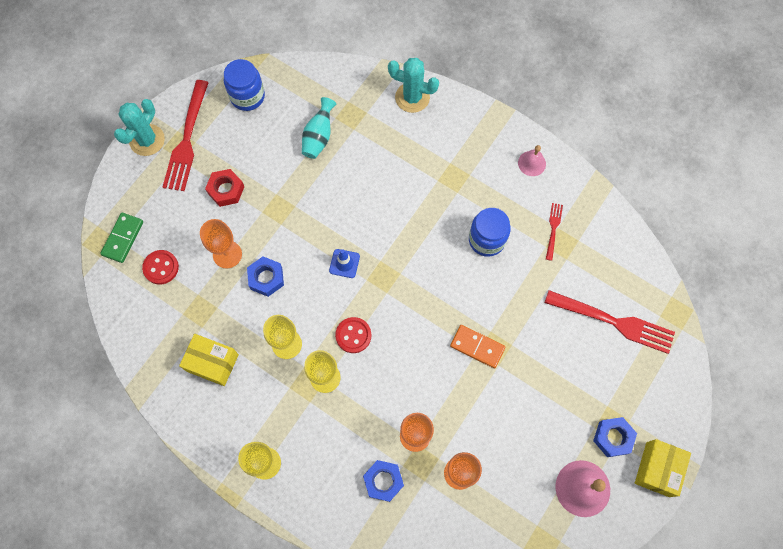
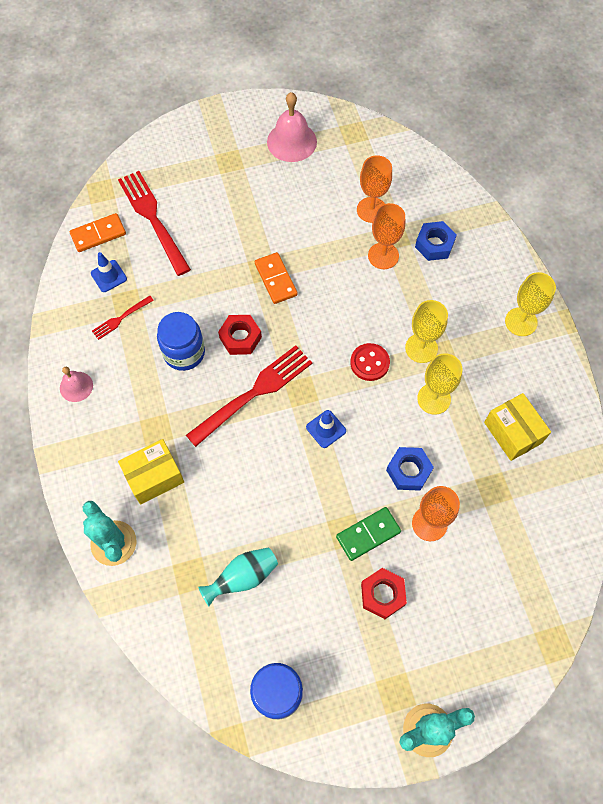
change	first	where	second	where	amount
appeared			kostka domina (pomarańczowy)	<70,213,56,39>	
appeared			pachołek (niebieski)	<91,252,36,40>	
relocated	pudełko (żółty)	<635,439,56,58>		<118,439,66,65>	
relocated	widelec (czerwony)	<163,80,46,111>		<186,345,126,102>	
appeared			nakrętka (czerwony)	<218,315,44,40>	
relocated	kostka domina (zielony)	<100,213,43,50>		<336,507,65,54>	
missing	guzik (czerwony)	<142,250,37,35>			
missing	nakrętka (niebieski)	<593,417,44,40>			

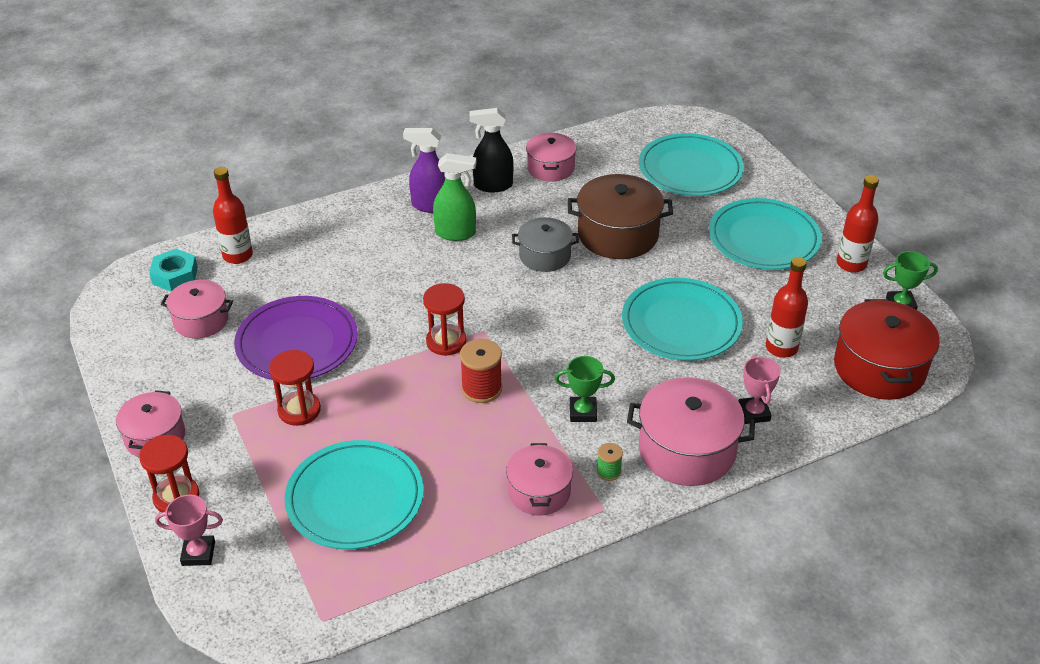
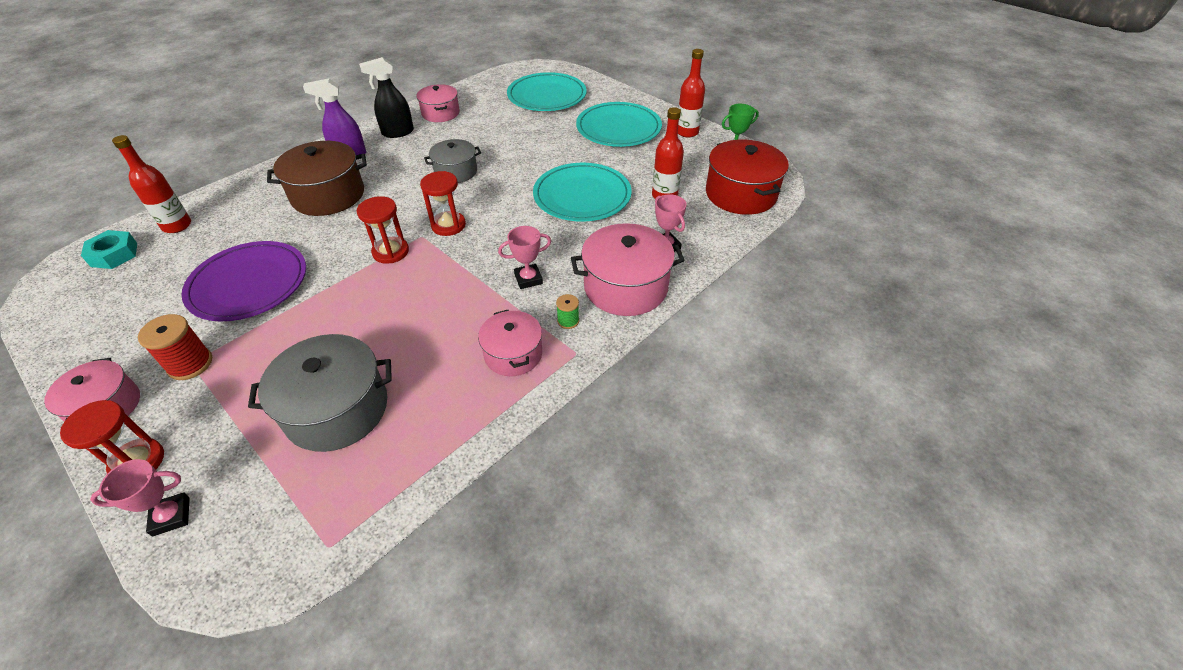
change	first	where	second	where	amount
relocated	szpulka (czerwony)	<460,339,42,64>		<138,314,74,66>	
exchanged	talerz (turkusowy)	<285,440,139,109>	garnek (szary)	<248,334,144,118>	
relocated	garnek (brązowy)	<568,174,105,85>		<267,141,100,75>	
relocated	klepsydra (czerwony)	<269,350,52,76>		<420,171,46,65>	
colour	puchar (zielony)	<555,356,60,66>	puchar (różowy)	<498,226,53,63>	
missing	garnek (różowy)	<161,280,72,59>			
missing	spryskiwacz (zielony)	<433,153,43,88>			

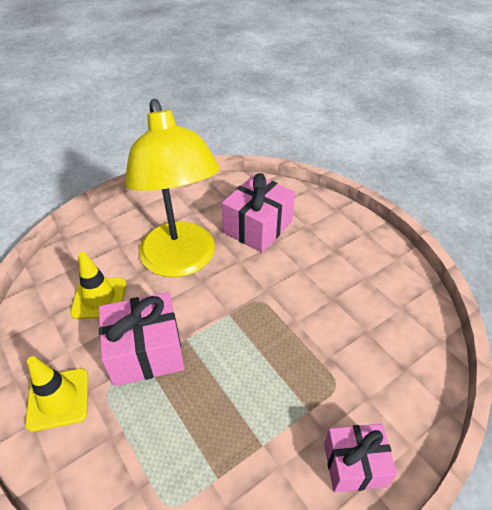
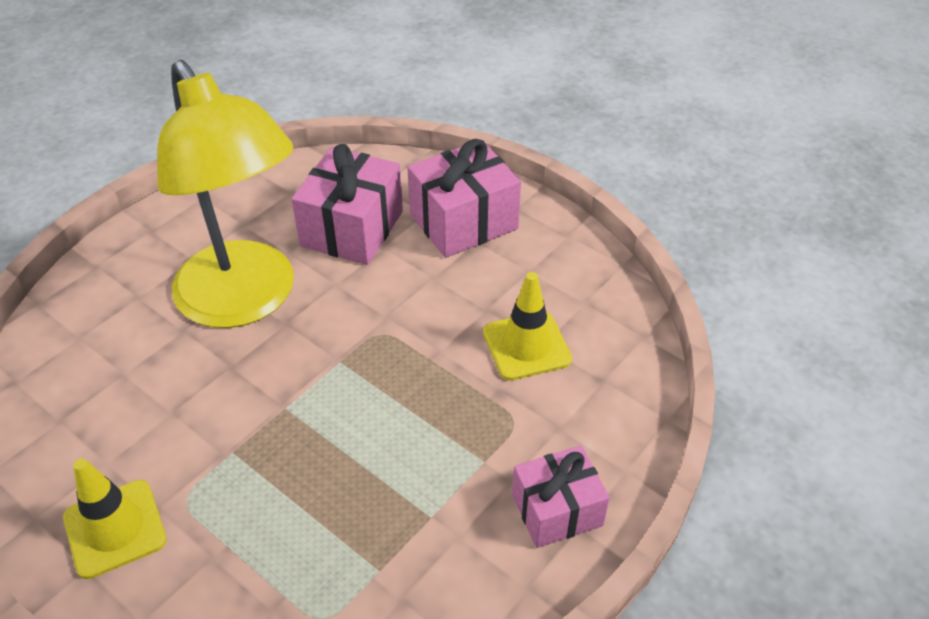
change	first	where	second	where	amount
relocated	prezent (różowy)	<99,292,85,94>		<407,139,114,119>	
relocated	pachołek (żółty)	<70,252,56,67>		<483,272,89,109>	

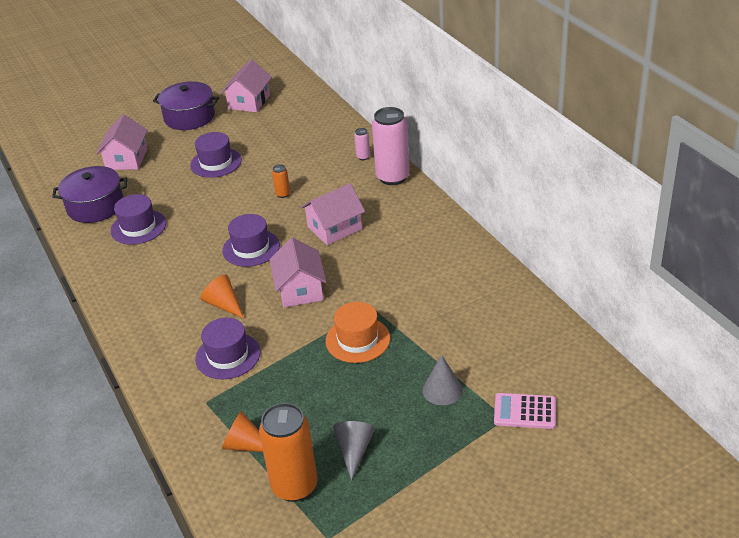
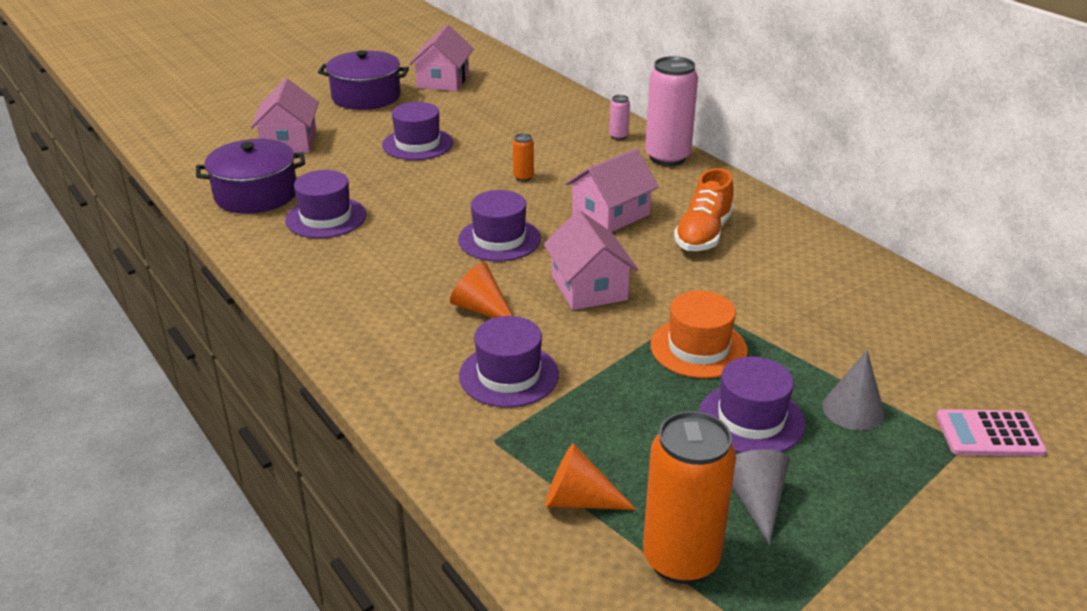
change	first	where	second	where	amount
appeared			but (pomarańczowy)	<674,168,60,83>	
appeared			kapelusz (fioletowy)	<699,357,106,96>	

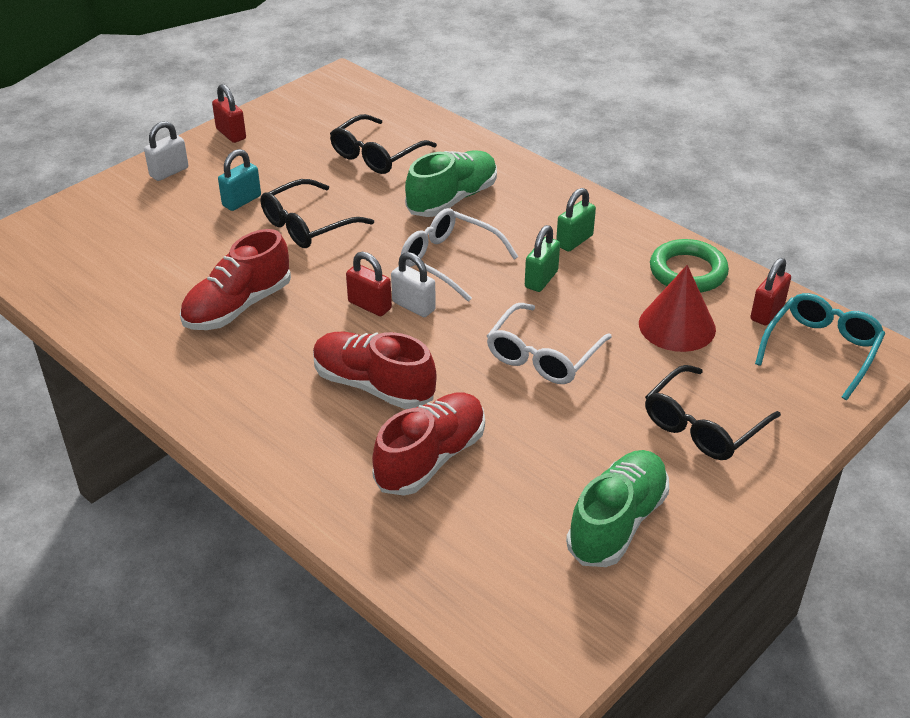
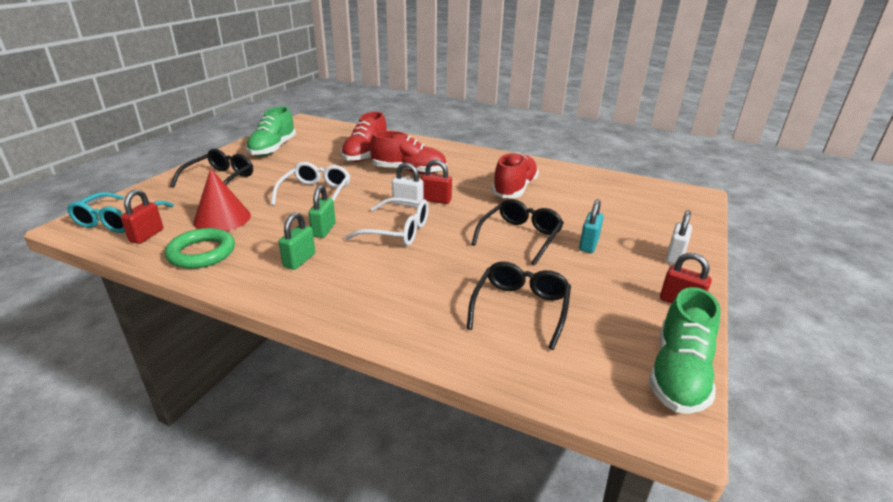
change	first	where	second	where	amount
relocated	but (zielony)	<405,151,92,66>		<649,287,72,127>	

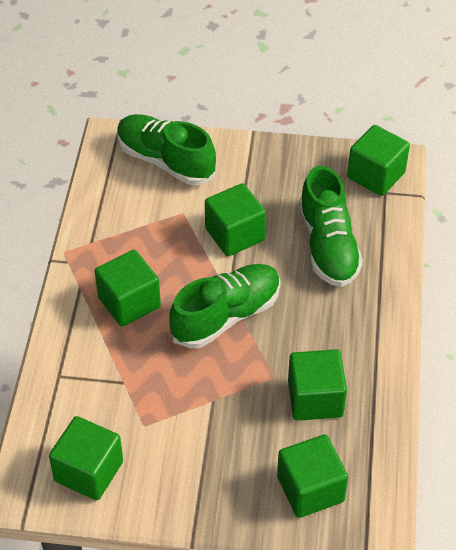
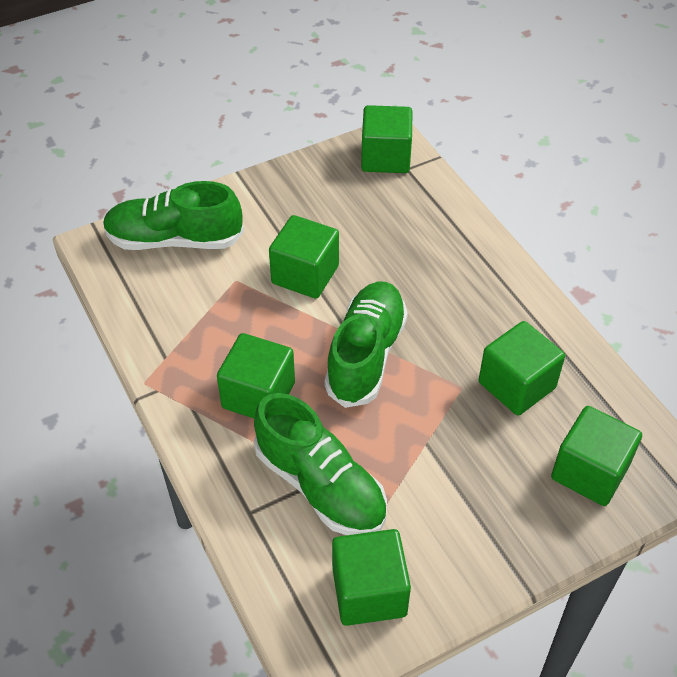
change	first	where	second	where	amount
relocated	but (zielony)	<299,166,64,121>		<254,393,133,142>	

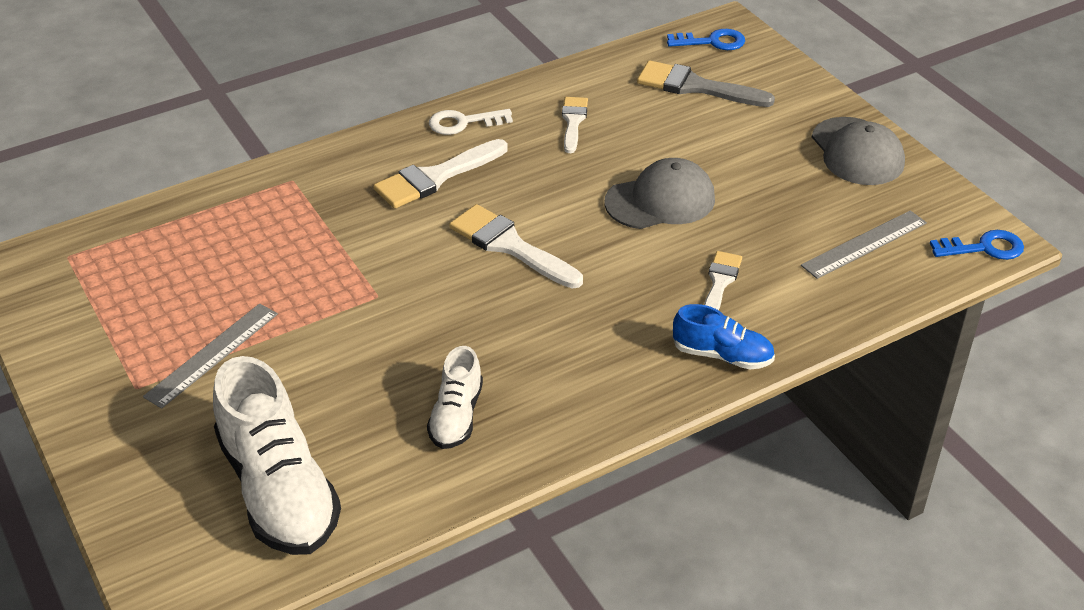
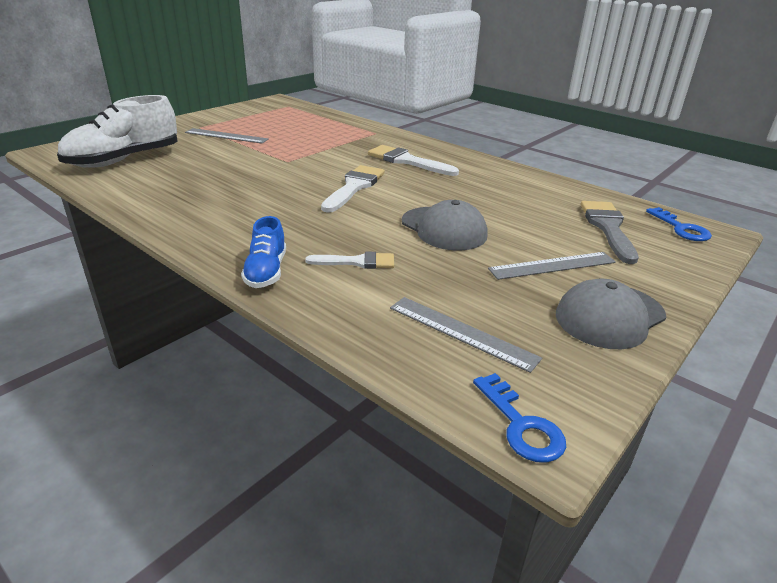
change	first	where	second	where	amount
appeared			linijka (szary)	<488,252,128,28>	
missing	but (biały)	<427,346,56,103>			
missing	klucz (biały)	<429,109,84,26>			
missing	pędzel (biały)	<562,97,26,56>			

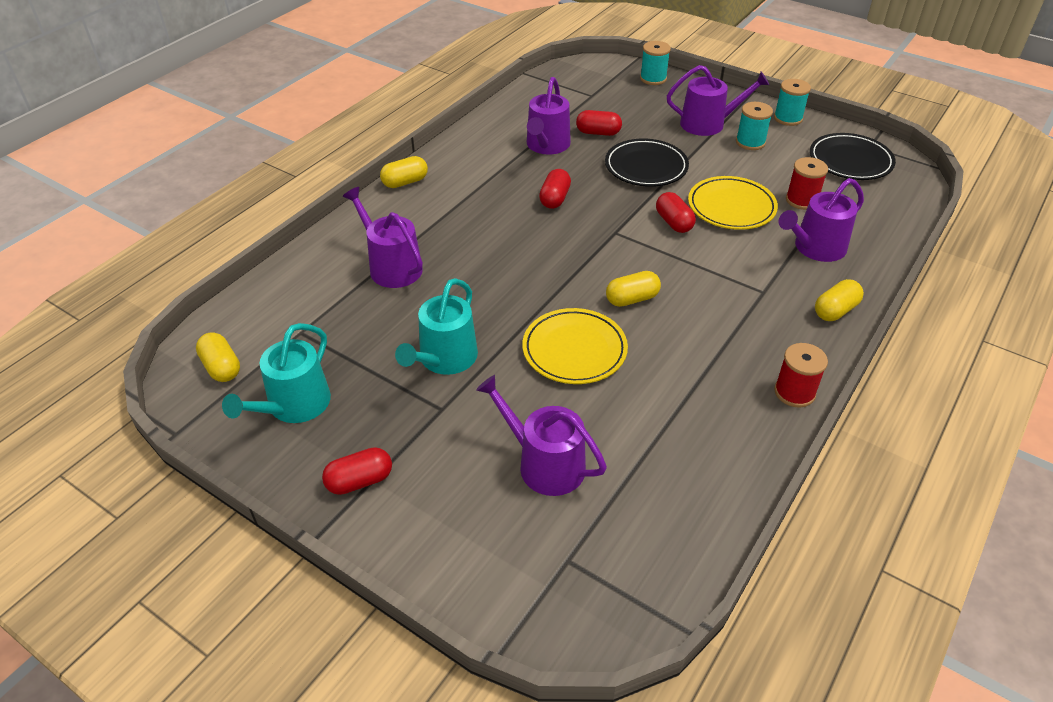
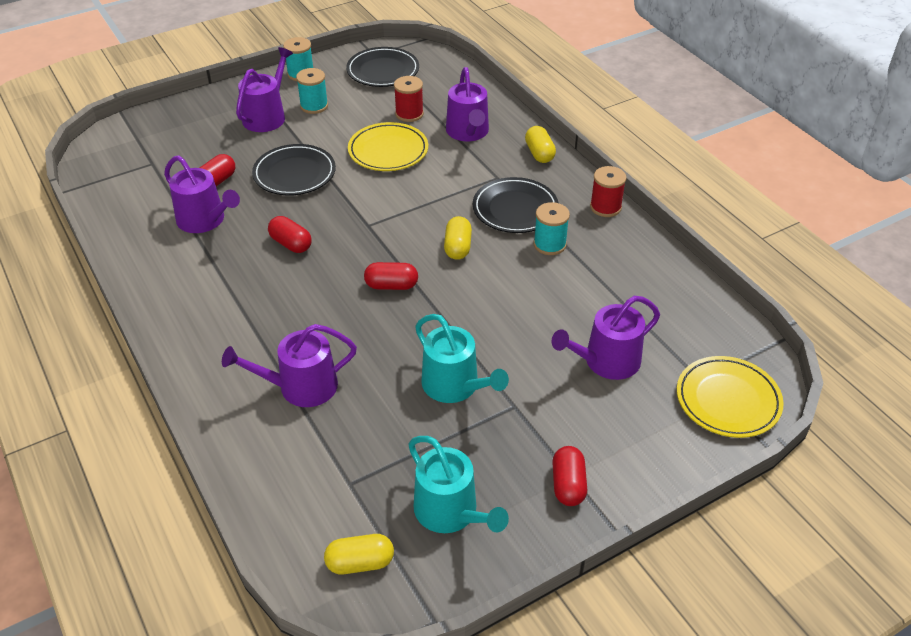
change	first	where	second	where	amount
relocated	kapsułka (czerwony)	<656,192,40,41>		<364,262,54,28>	
appeared			talerz (czarny)	<473,177,86,56>	
relocated	szpulka (turkusowy)	<640,41,31,44>		<533,202,37,53>	
relocated	talerz (żółty)	<522,308,106,76>		<677,356,107,82>	
missing	kapsułka (żółty)	<380,156,48,32>			

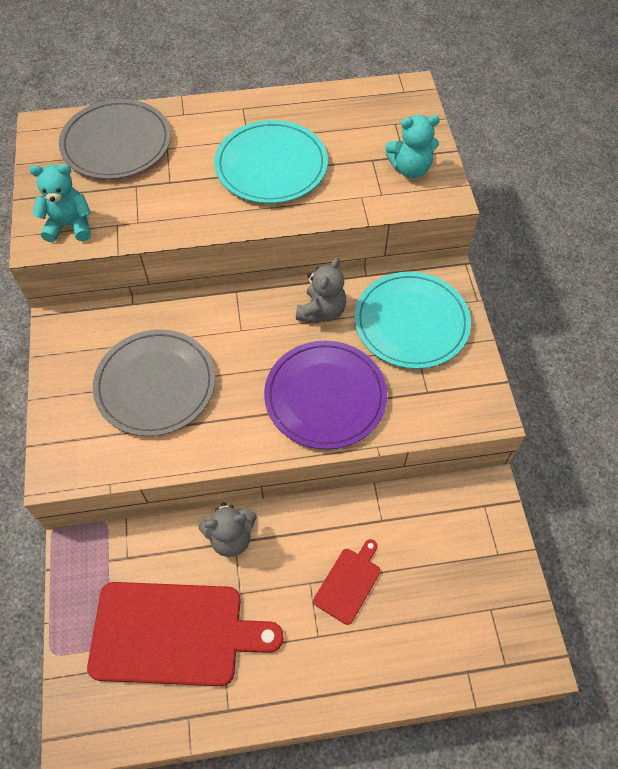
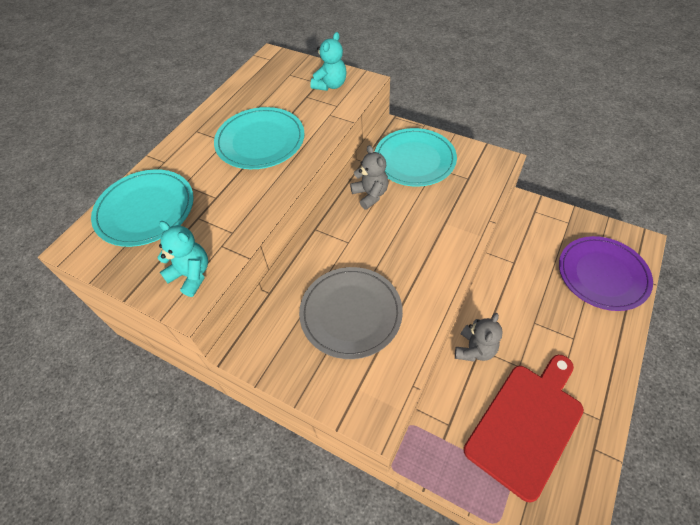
change	first	where	second	where	amount
colour	talerz (szary)	<59,99,112,80>	talerz (turkusowy)	<91,169,103,78>	
spun	miś (turkusowy)	<29,164,62,79>		<157,221,51,76>	90 degrees clockwise
relocated	talerz (fioletowy)	<264,341,123,108>		<559,236,94,75>	
missing	deska do krojenia (czerwony)	<313,539,68,86>			

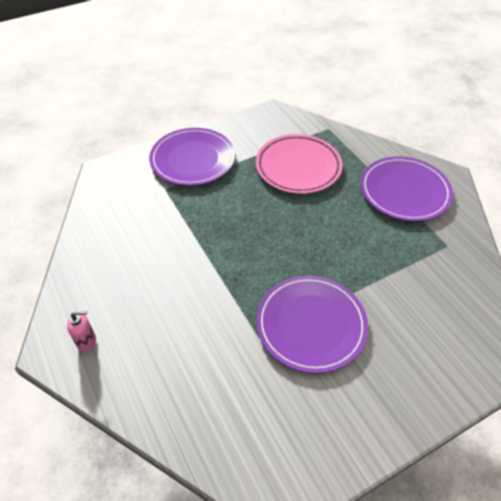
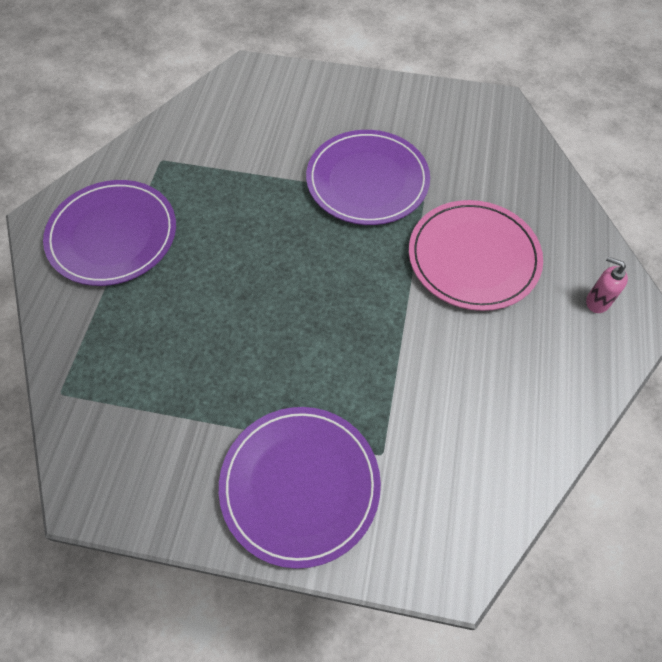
change	first	where	second	where	amount
relocated	talerz (różowy)	<256,134,87,60>		<409,200,134,111>	

